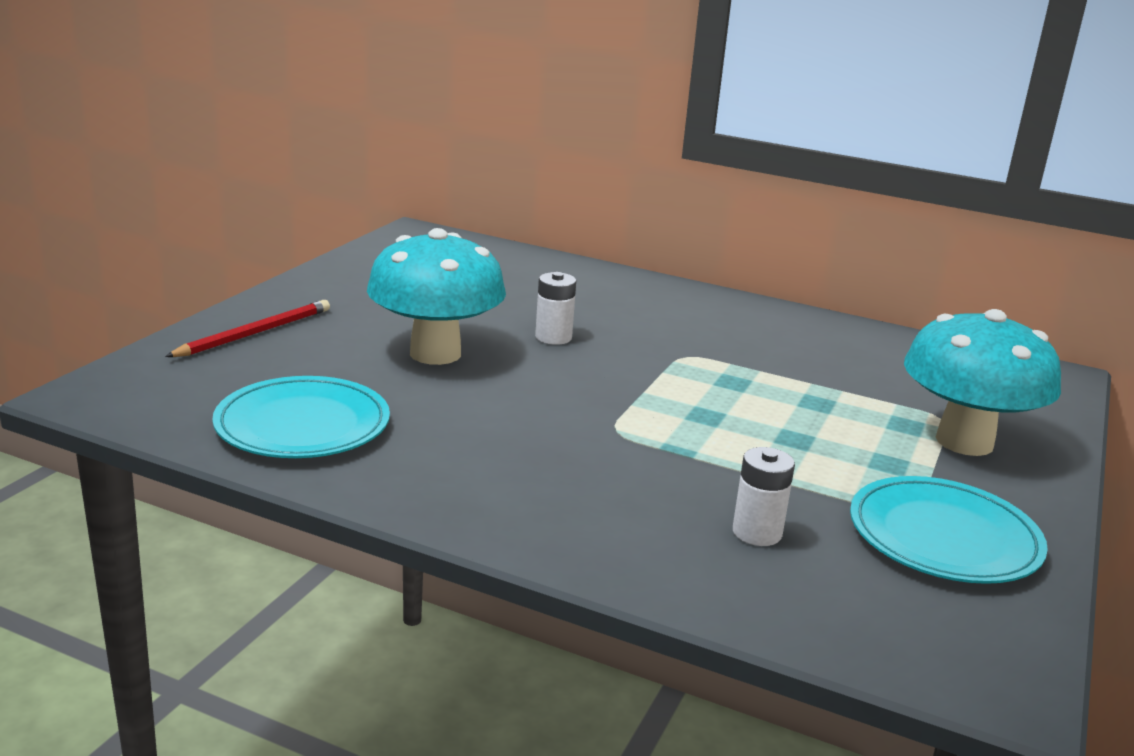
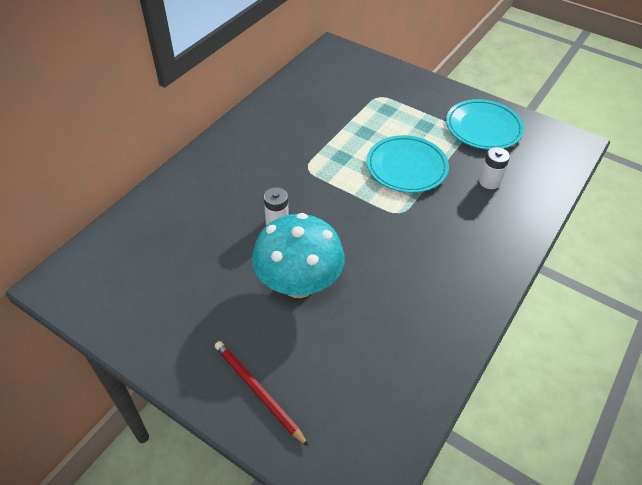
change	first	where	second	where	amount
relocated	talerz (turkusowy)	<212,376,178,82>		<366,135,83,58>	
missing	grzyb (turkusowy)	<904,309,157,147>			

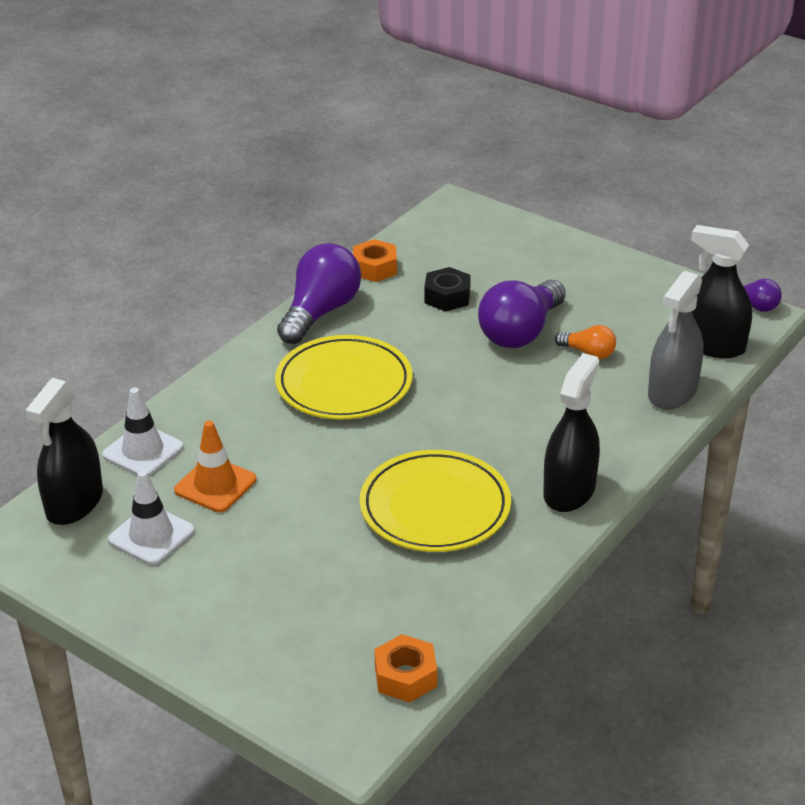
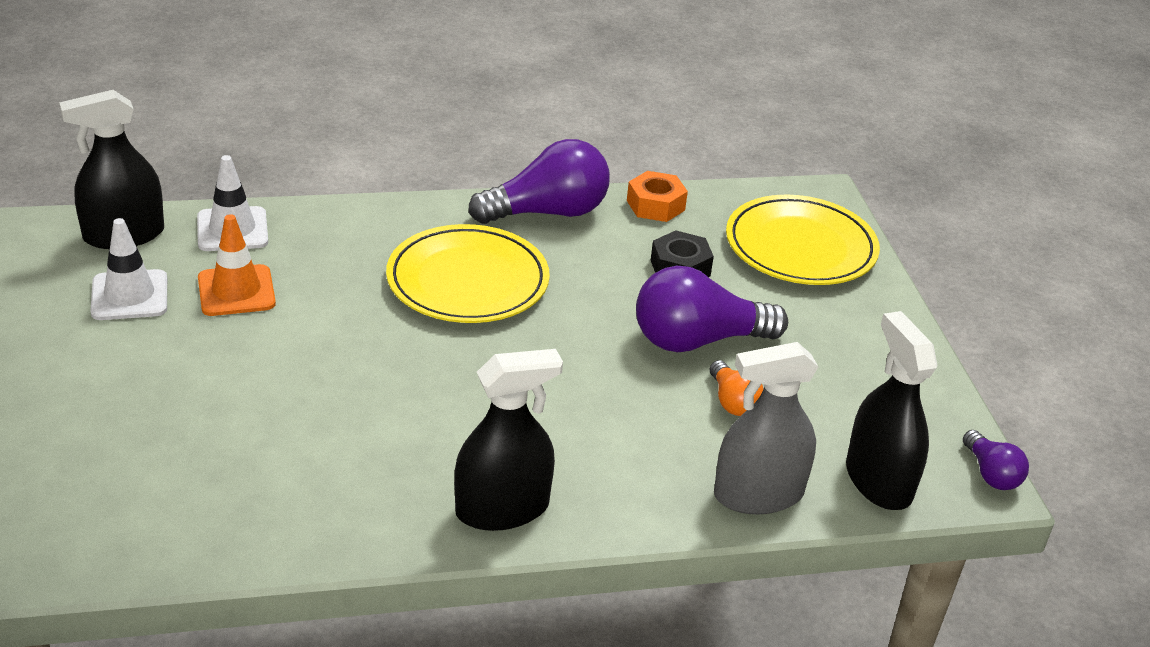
change	first	where	second	where	amount
relocated	talerz (żółty)	<360,450,151,102>		<726,195,154,90>	
missing	nakrętka (pomarańczowy)	<374,634,63,69>			

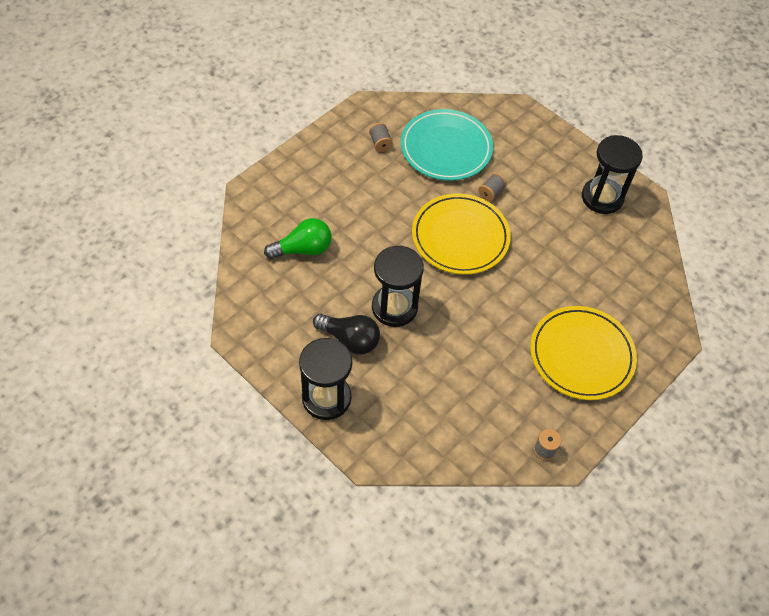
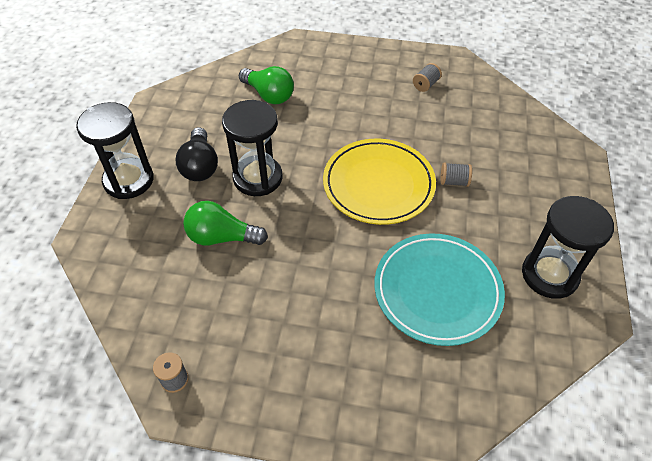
change	first	where	second	where	amount
appeared			żarówka (zielony)	<183,201,85,45>	
relocated	talerz (turkusowy)	<401,109,92,72>		<374,233,131,113>	
missing	talerz (żółty)	<530,306,107,94>			

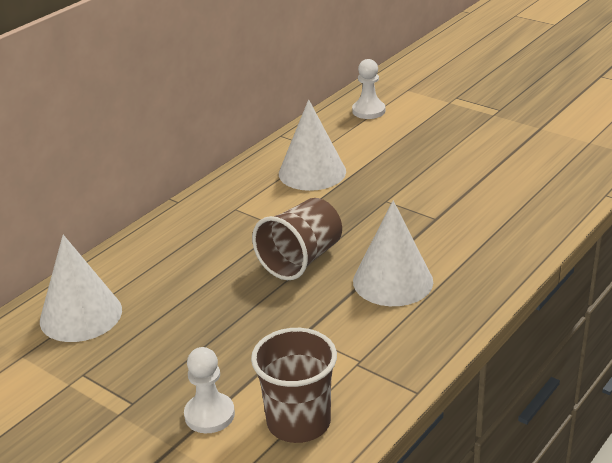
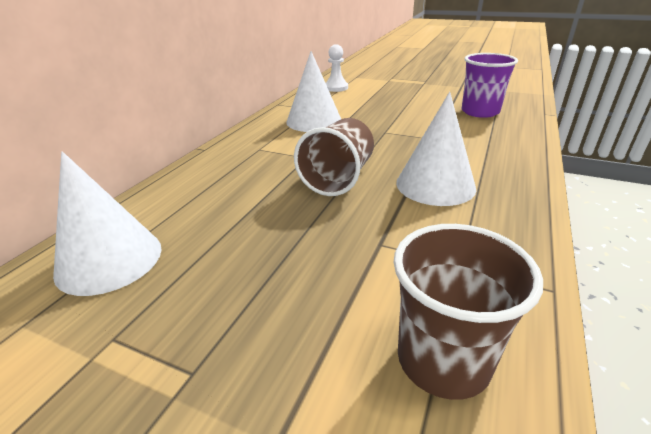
change	first	where	second	where	amount
appeared			szklanka (fioletowy)	<462,53,56,65>	
missing	pionek (biały)	<184,347,51,86>			

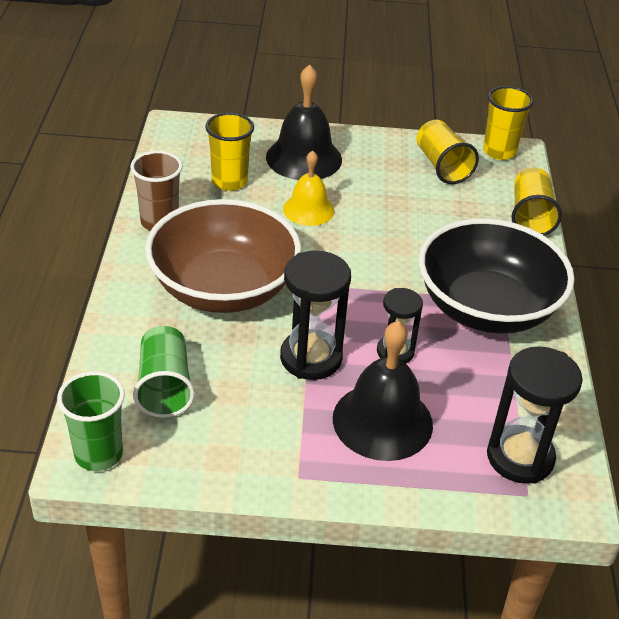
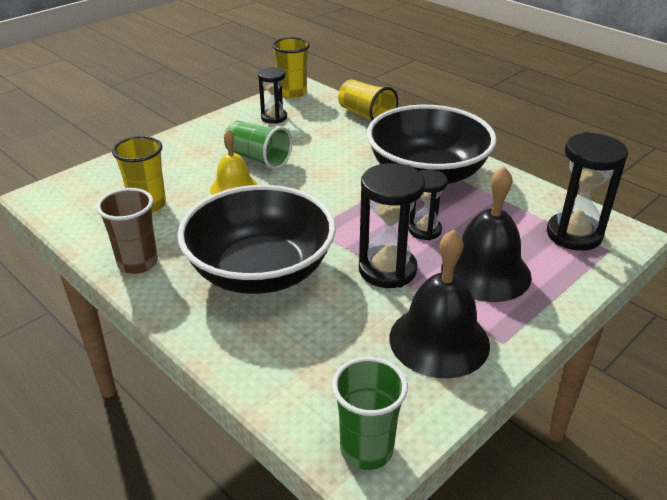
change	first	where	second	where	amount
colour	miska (brązowy)	<145,199,156,114>	miska (czarny)	<177,185,159,109>	
relocated	szklanka (zielony)	<133,326,62,92>		<224,121,68,49>	
exchanged	szklanka (żółty)	<417,120,62,64>	klepsydra (czarny)	<258,67,29,56>	
relocated	dzwonek (czarny)	<266,64,76,116>		<389,229,101,150>	

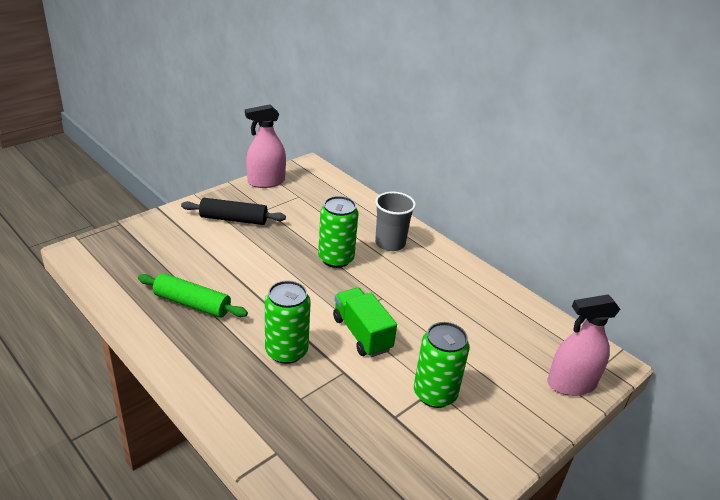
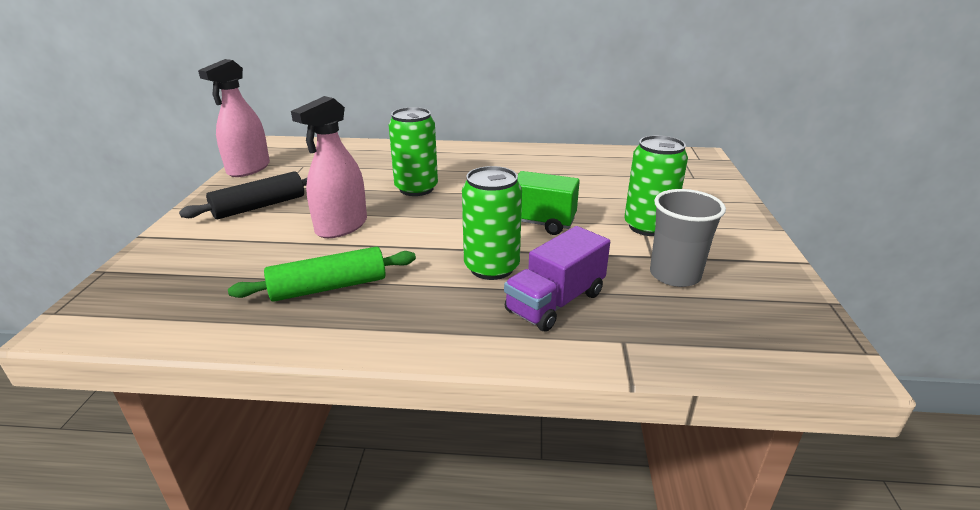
change	first	where	second	where	amount
relocated	spryskiwacz (różowy)	<547,294,73,102>		<291,96,76,142>	
appeared			ciężarówka (fioletowy)	<504,226,106,106>	
relocated	szklanka (szary)	<375,192,41,59>		<650,189,76,98>	

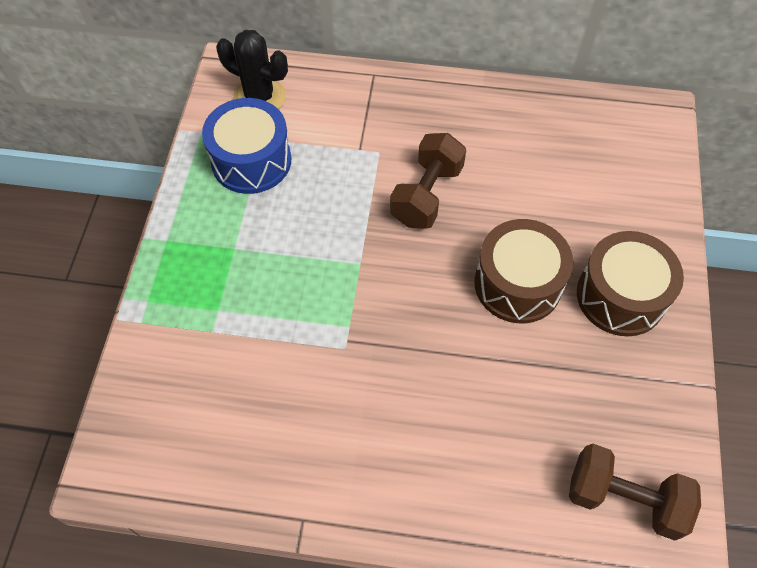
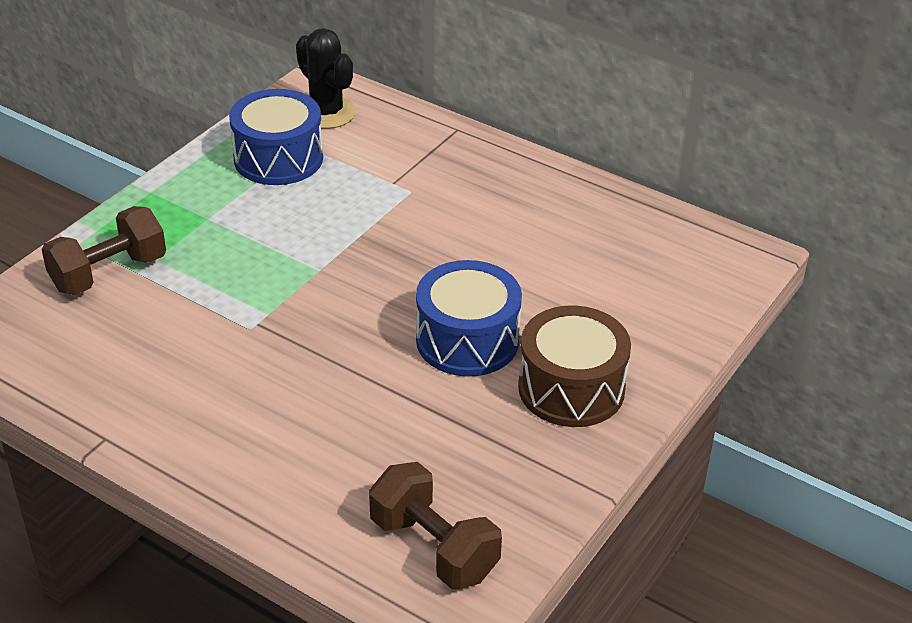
change	first	where	second	where	amount
relocated	hantel (brązowy)	<390,133,76,96>		<41,206,125,89>	
colour	bęben (brązowy)	<474,219,99,104>	bęben (niebieski)	<416,260,106,117>	

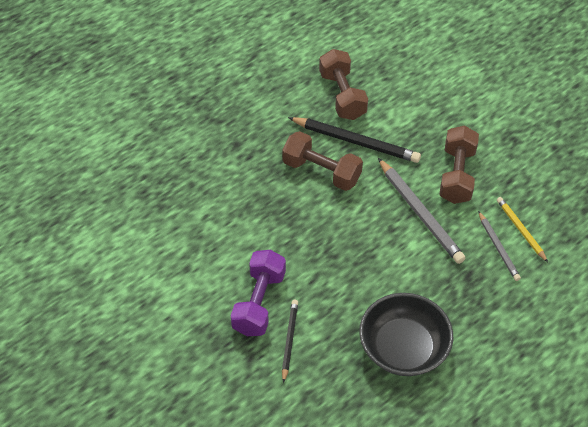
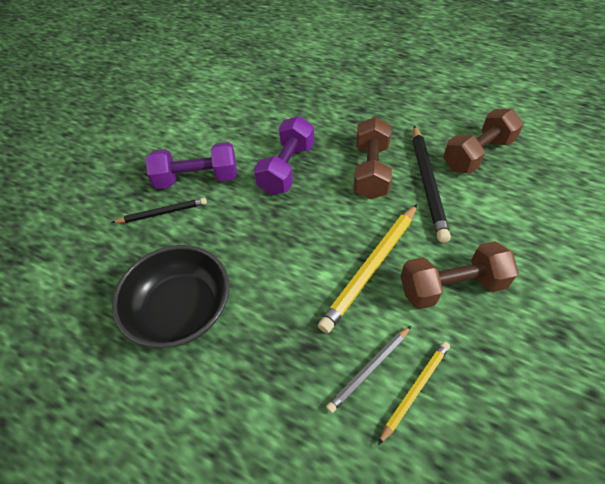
change	first	where	second	where	amount
appeared			hantel (fioletowy)	<254,116,60,79>	
colour	ołówek (szary)	<378,158,87,106>	ołówek (żółty)	<318,204,99,130>	

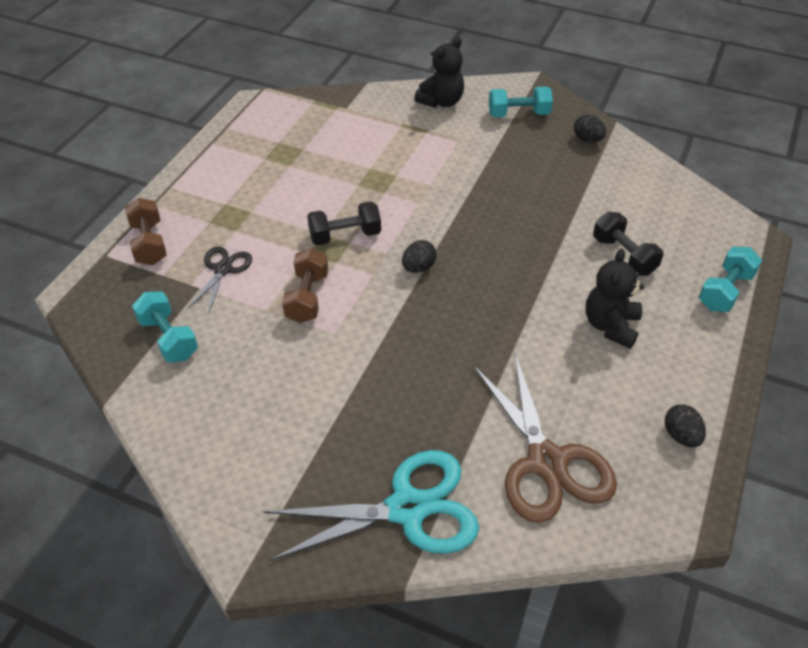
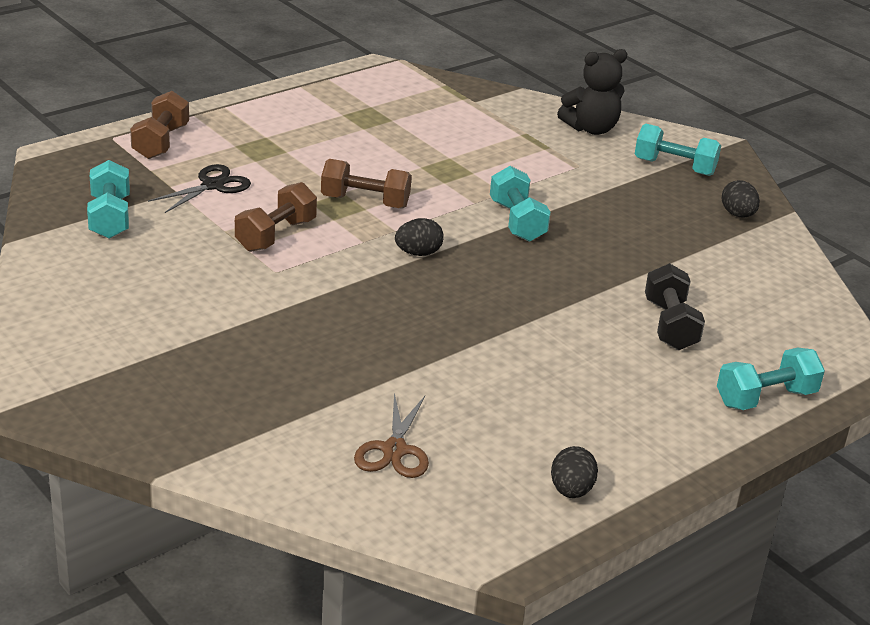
change	first	where	second	where	amount
colour	hantel (czarny)	<307,201,74,44>	hantel (brązowy)	<321,159,91,50>	
size	nożyczki (brązowy)	<473,354,144,169>		<354,393,75,85>	x0.54
appeared			hantel (turkusowy)	<490,166,61,76>	
missing	nożyczki (turkusowy)	<262,450,217,111>			
missing	miś (czarny)	<586,249,58,100>			

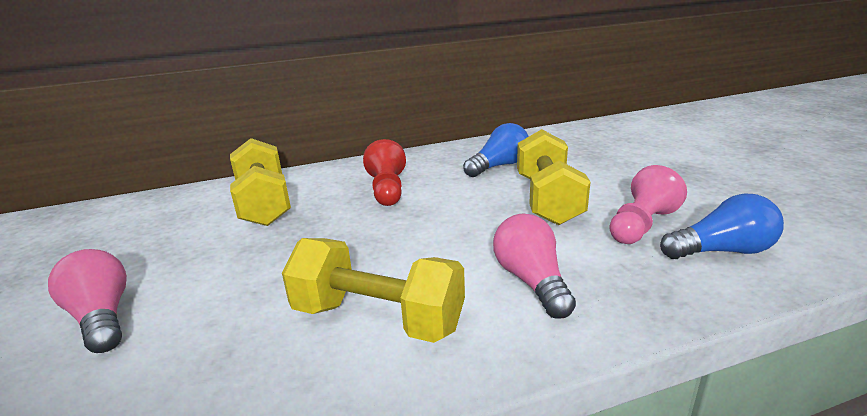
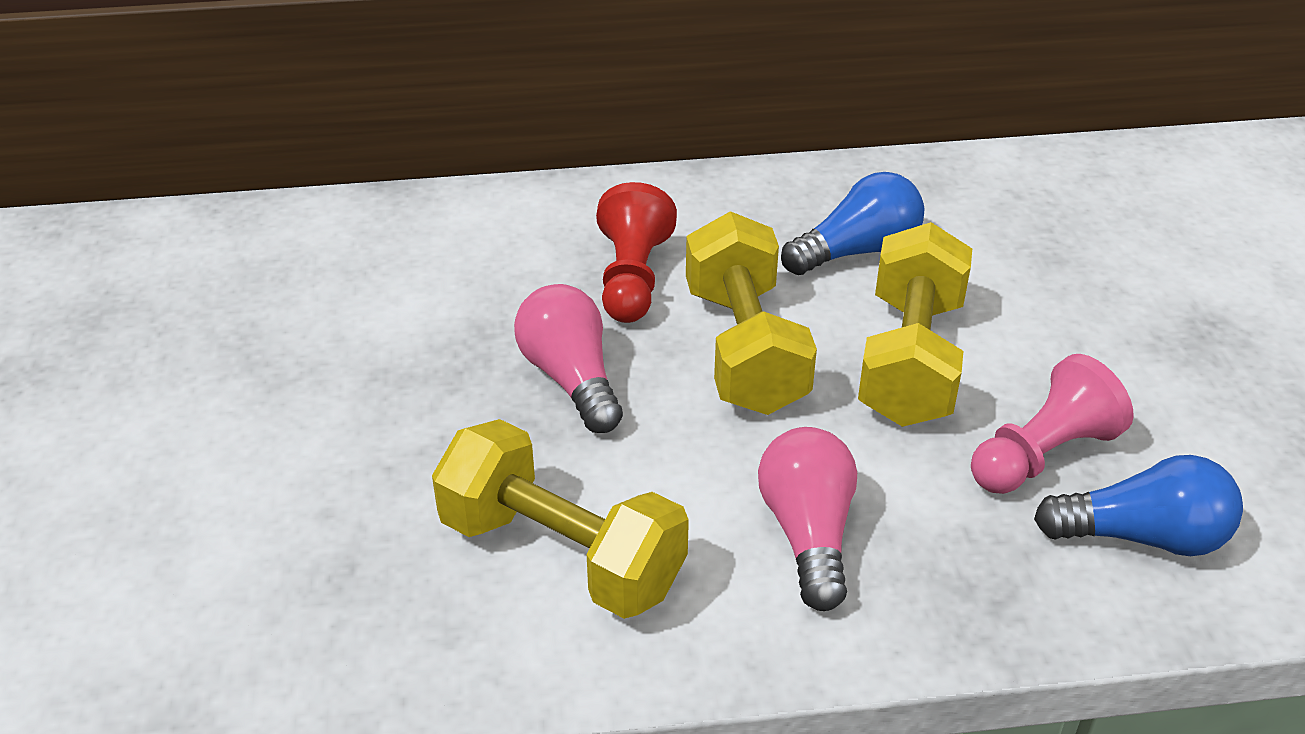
change	first	where	second	where	amount
relocated	żarówka (różowy)	<48,249,79,104>		<514,284,109,149>	
relocated	hantel (żółty)	<230,138,61,88>		<686,211,131,204>	

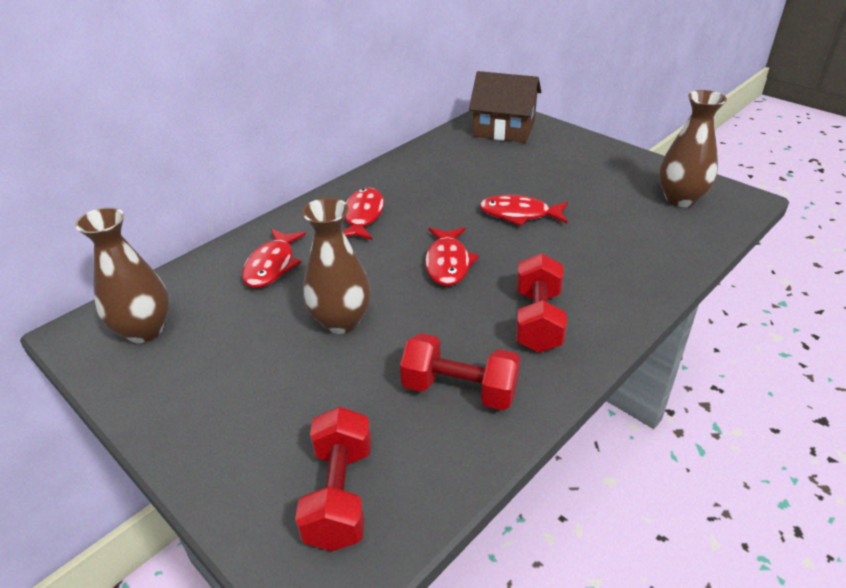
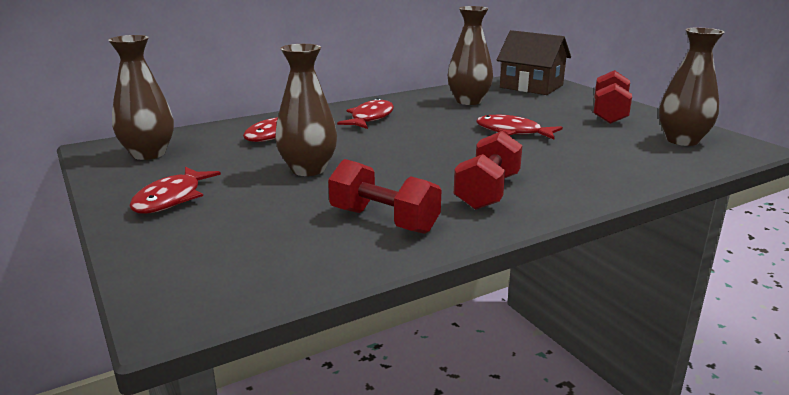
change	first	where	second	where	amount
relocated	ryba (czerwony)	<425,227,54,59>		<129,167,92,47>	
appeared			wazon (brązowy)	<448,6,45,99>	
relocated	hantel (czerwony)	<295,407,76,144>		<594,70,38,54>	

